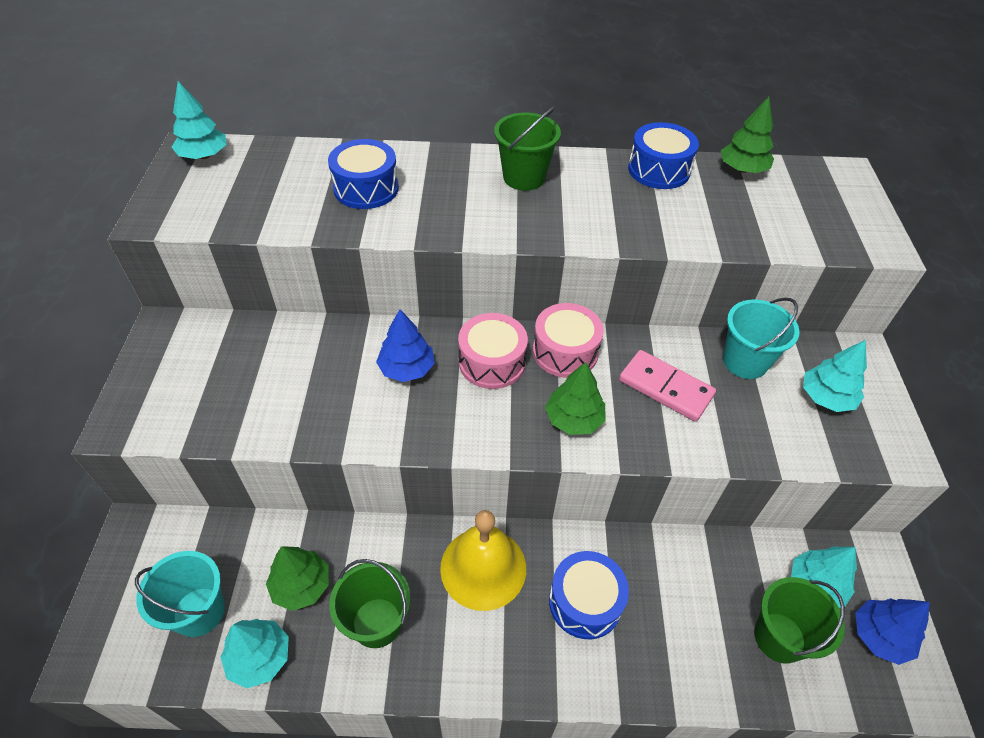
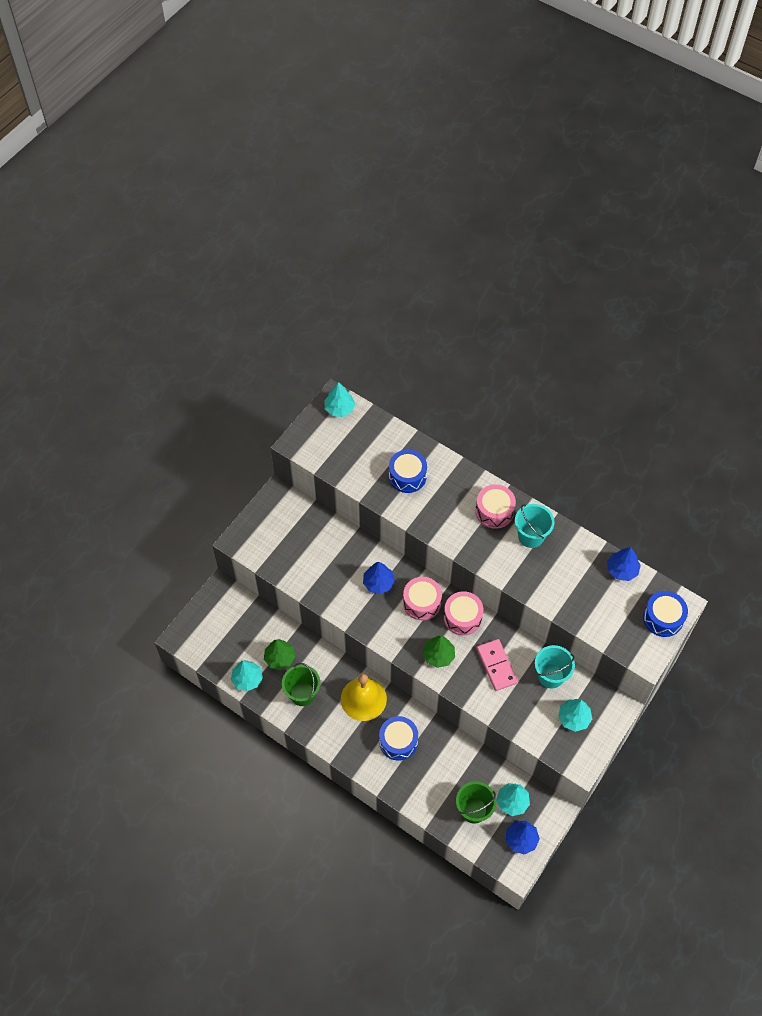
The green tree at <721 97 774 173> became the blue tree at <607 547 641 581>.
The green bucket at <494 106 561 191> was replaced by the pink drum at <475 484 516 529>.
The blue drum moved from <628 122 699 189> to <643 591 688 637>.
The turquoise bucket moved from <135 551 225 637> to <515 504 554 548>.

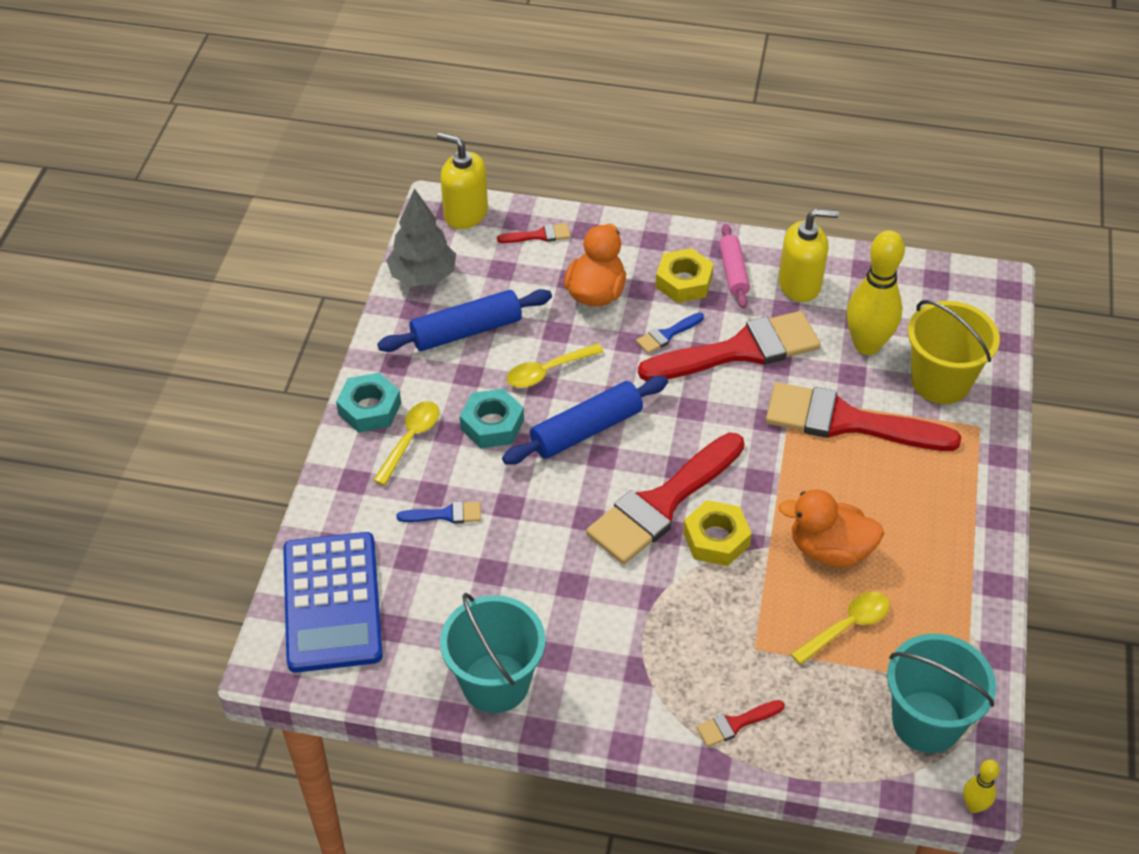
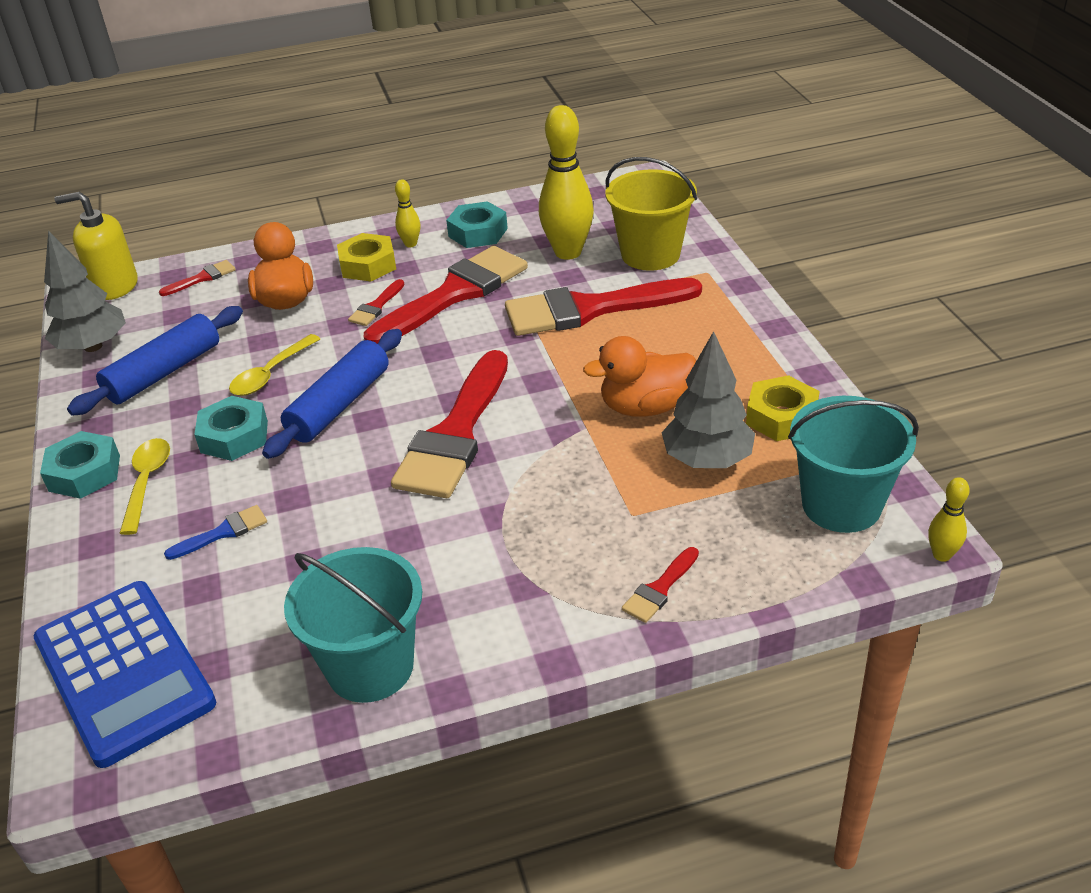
The yellow soap dispenser at <779 209 839 302> was replaced by the turquoise nut at <446 201 508 248>.
The pink rolling pin at <719 224 750 309> was replaced by the yellow bowling pin at <395 179 420 247>.
The blue brush at <636 313 704 354> became the red brush at <348 279 405 326>.
The yellow nut moved from <683 500 752 566> to <746 375 820 441>.
The yellow spoon at <791 592 890 665> was replaced by the grey tree at <662 331 755 468>.

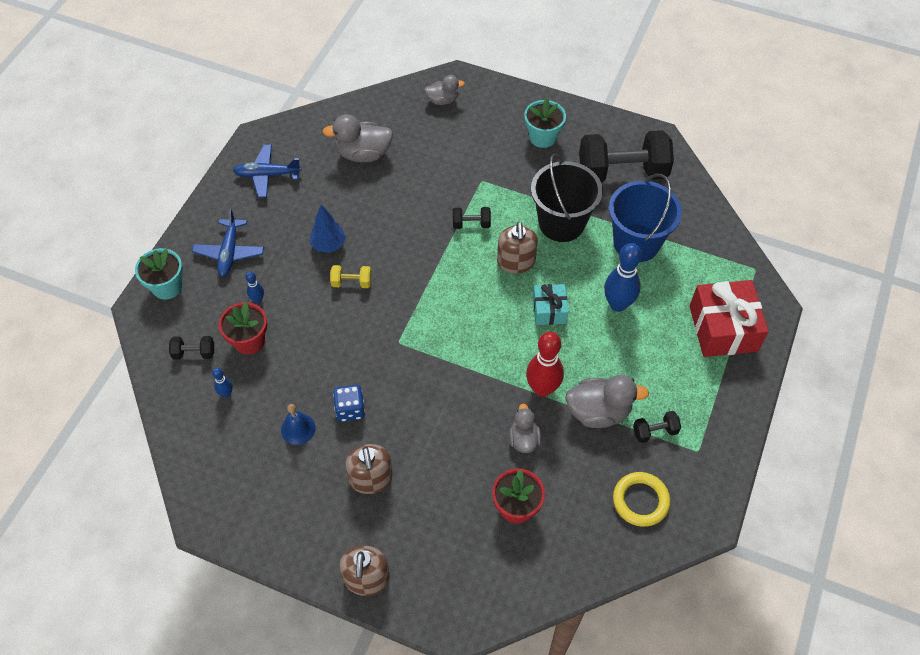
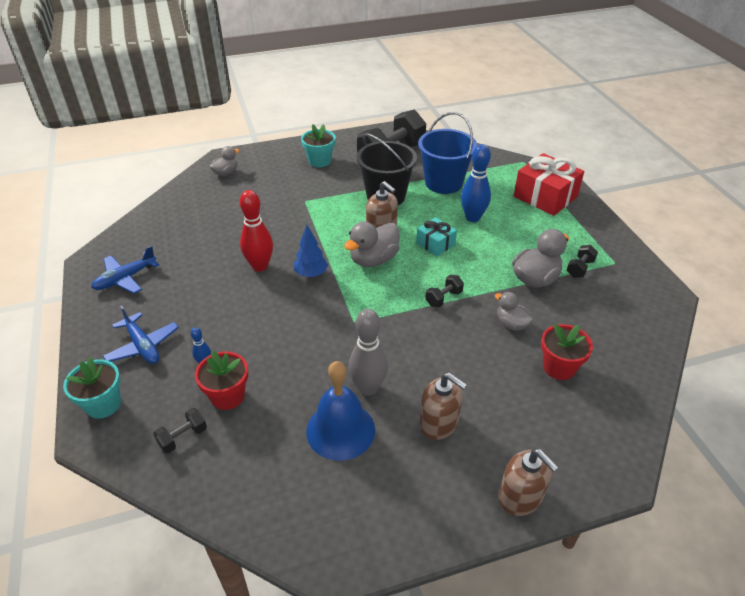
The grey duck moved from <322 114 393 162> to <344 222 400 267>.
The blue tree moved from <310 205 346 253> to <294 225 328 277>.
The black dumbbell moved from <453 207 491 229> to <425 275 464 308>.
The yellow dumbbell at <330 265 371 288> disappeared.
The red bowling pin moved from <526 332 564 397> to <240 190 273 272>.
The blue bowling pin at <212 368 233 398> disappeared.
The blue dice at <333 385 365 422> was replaced by the grey bowling pin at <349 309 388 396>.
The blue bell at <281 404 316 445> changed to 1.86 times the size.
The yellow ring at <613 472 670 527> disappeared.

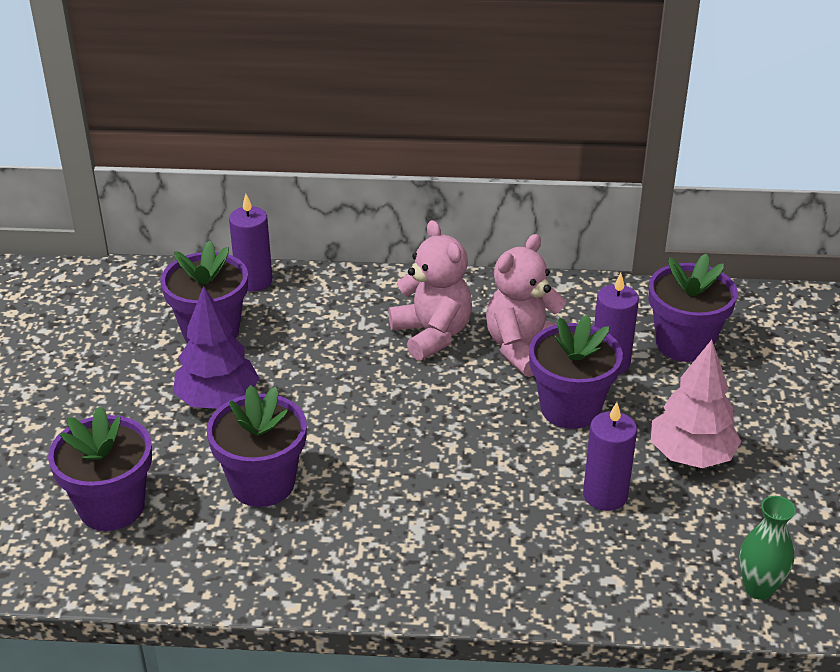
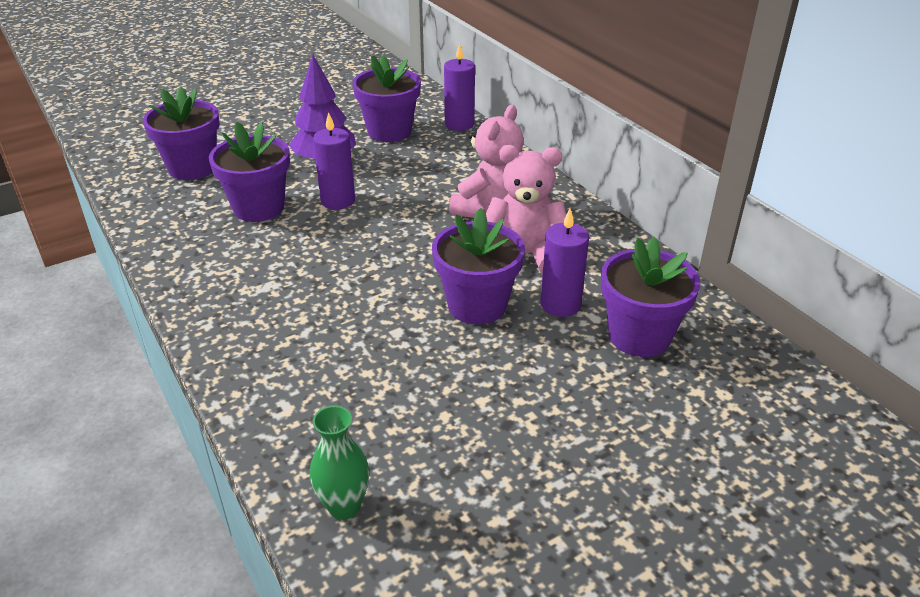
The pink tree at <651 340 742 468> disappeared.
The purple candle moved from <583 402 637 511> to <313 112 355 210>.

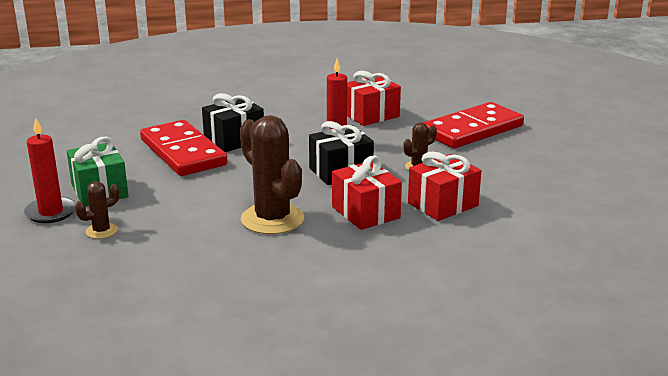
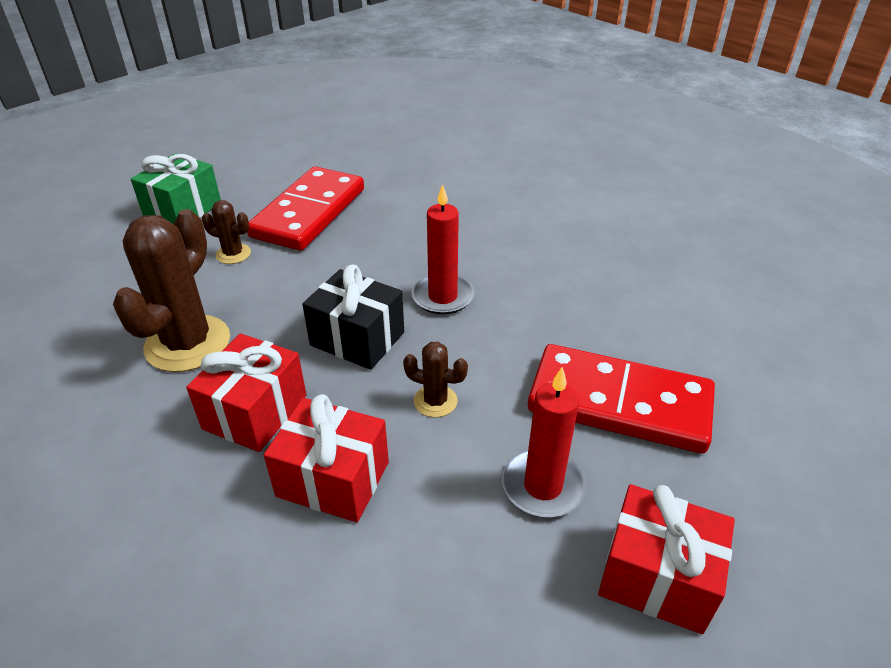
The red gift moved from <347 71 401 126> to <598 484 735 634>.
The black gift at <202 93 264 152> disappeared.
The red candle moved from <24 118 76 223> to <502 367 586 517>.
The brown cactus moved from <75 181 119 239> to <202 200 251 264>.

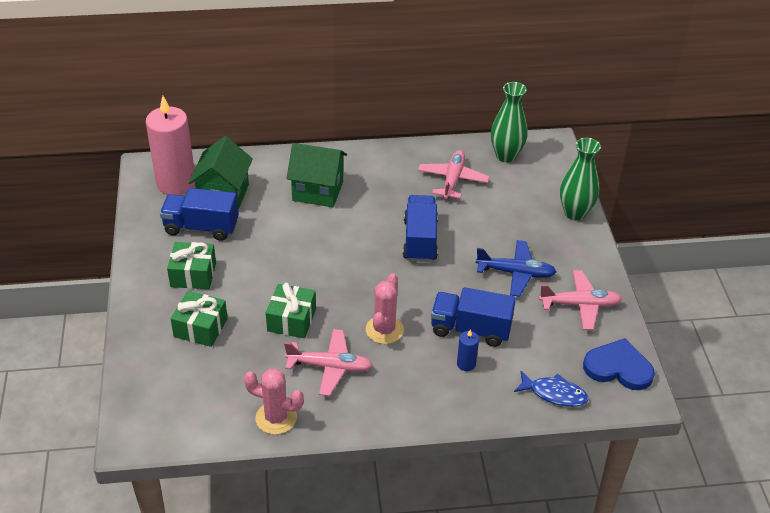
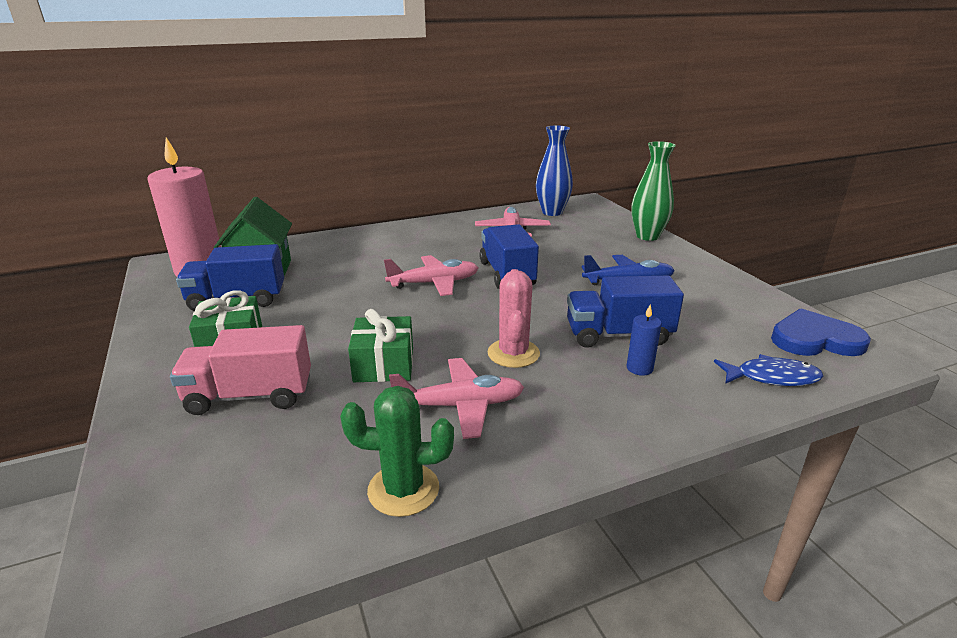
The green vase at <491 82 528 162> became the blue vase at <536 125 573 216>.
The green house at <286 143 347 207> disappeared.
The pink plane moved from <539 270 622 330> to <384 255 478 296>.
The green gift at <170 291 228 347> was replaced by the pink truck at <170 325 311 415>.
The pink cactus at <244 368 304 435> became the green cactus at <340 386 454 517>.

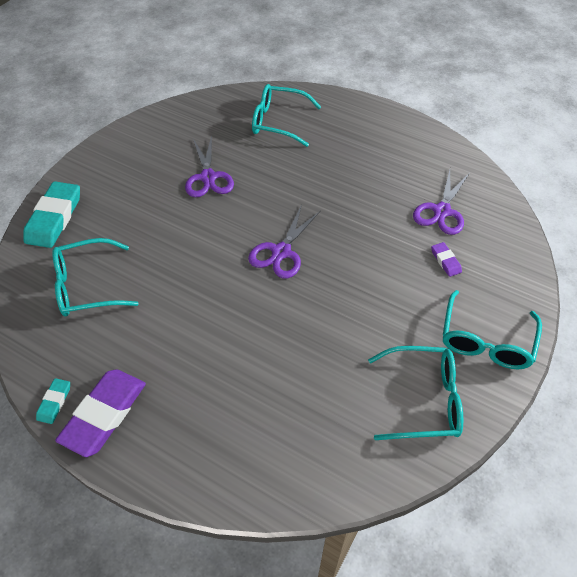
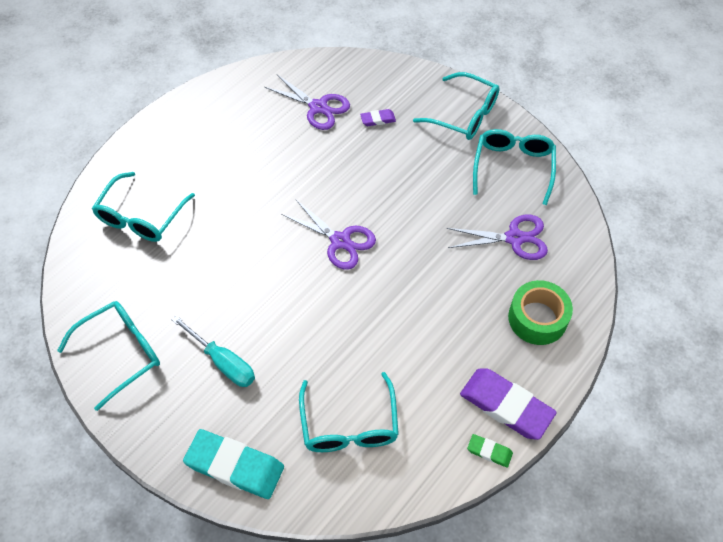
The purple scissors moved from <185 136 234 197> to <447 215 548 260>.
The turquoise eraser at <36 378 70 424> became the green eraser at <467 434 513 468>.
The green tape at <508 280 573 345> appeared.
The turquoise glasses at <57 301 160 411> appeared.
The turquoise screwdriver at <172 315 255 387> appeared.

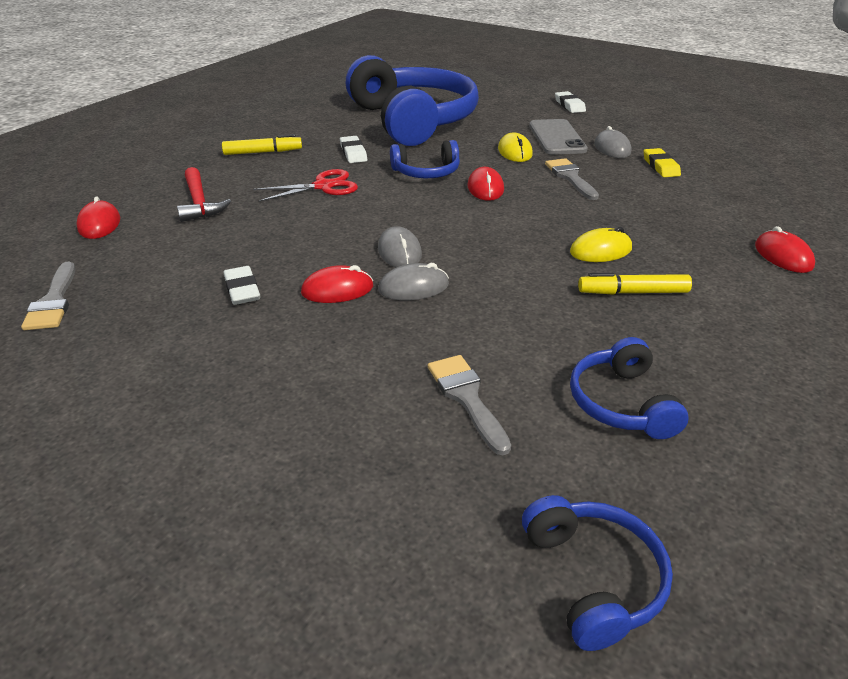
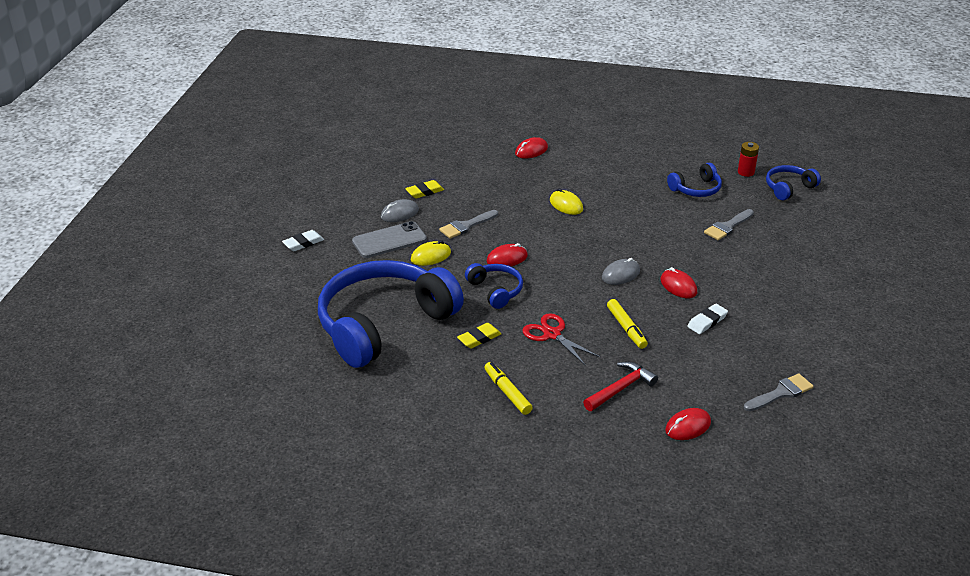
The white eraser at <340 136 367 163> became the yellow eraser at <457 323 501 349>.
The grey mouse at <378 263 449 300> disappeared.
The yellow marker moved from <578 273 692 295> to <607 299 648 349>.
The red battery at <738 142 759 177> appeared.

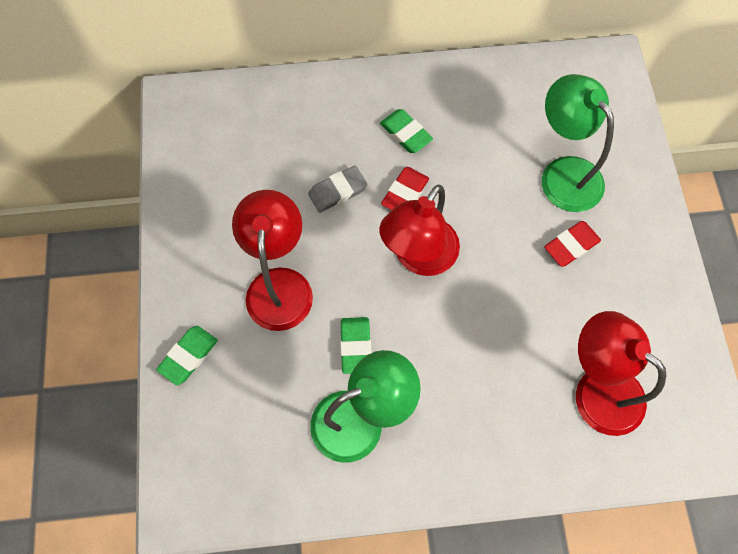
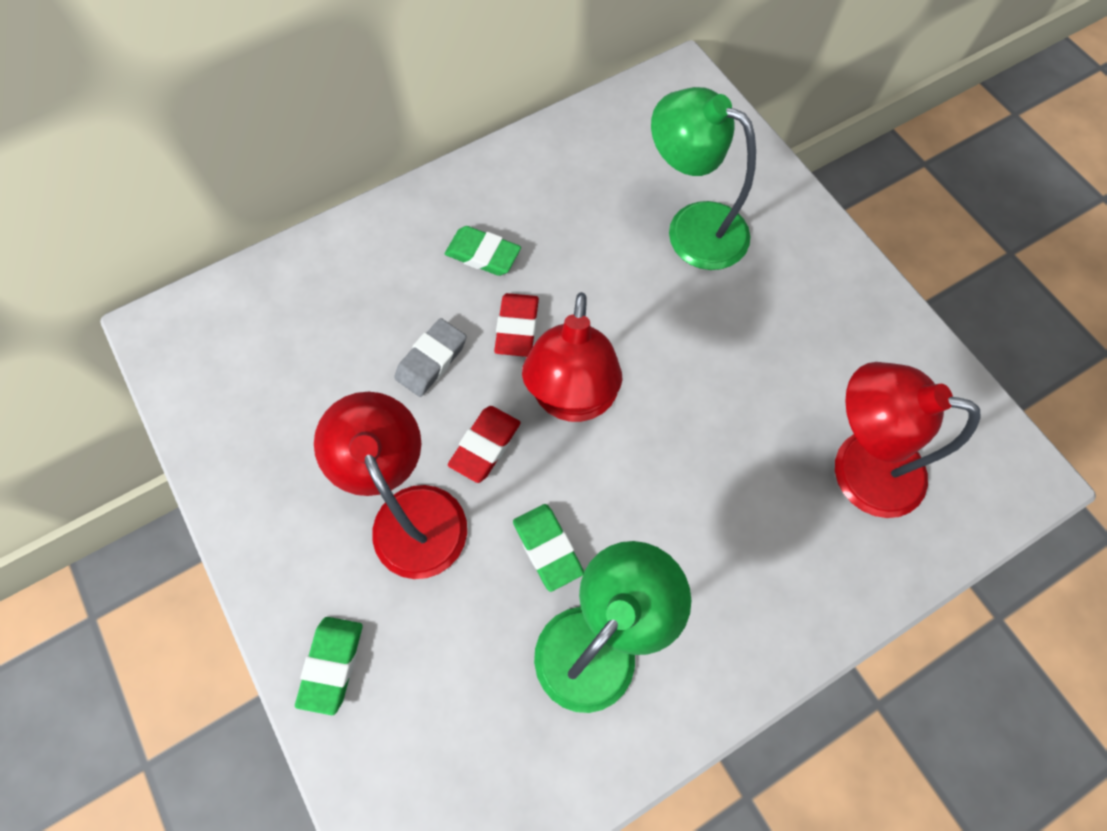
The red eraser moved from <544 221 601 267> to <448 406 521 483>.

